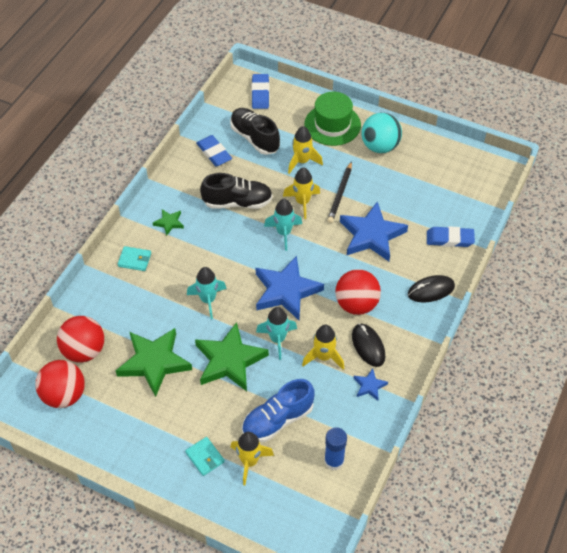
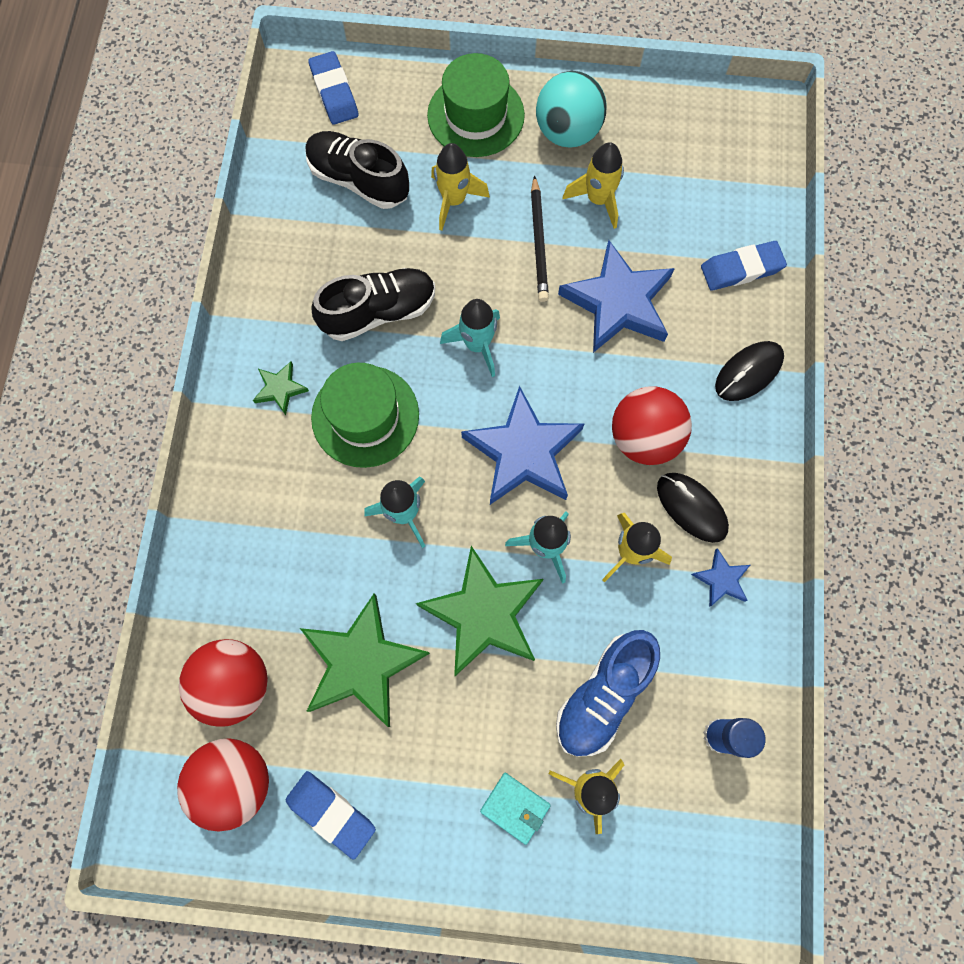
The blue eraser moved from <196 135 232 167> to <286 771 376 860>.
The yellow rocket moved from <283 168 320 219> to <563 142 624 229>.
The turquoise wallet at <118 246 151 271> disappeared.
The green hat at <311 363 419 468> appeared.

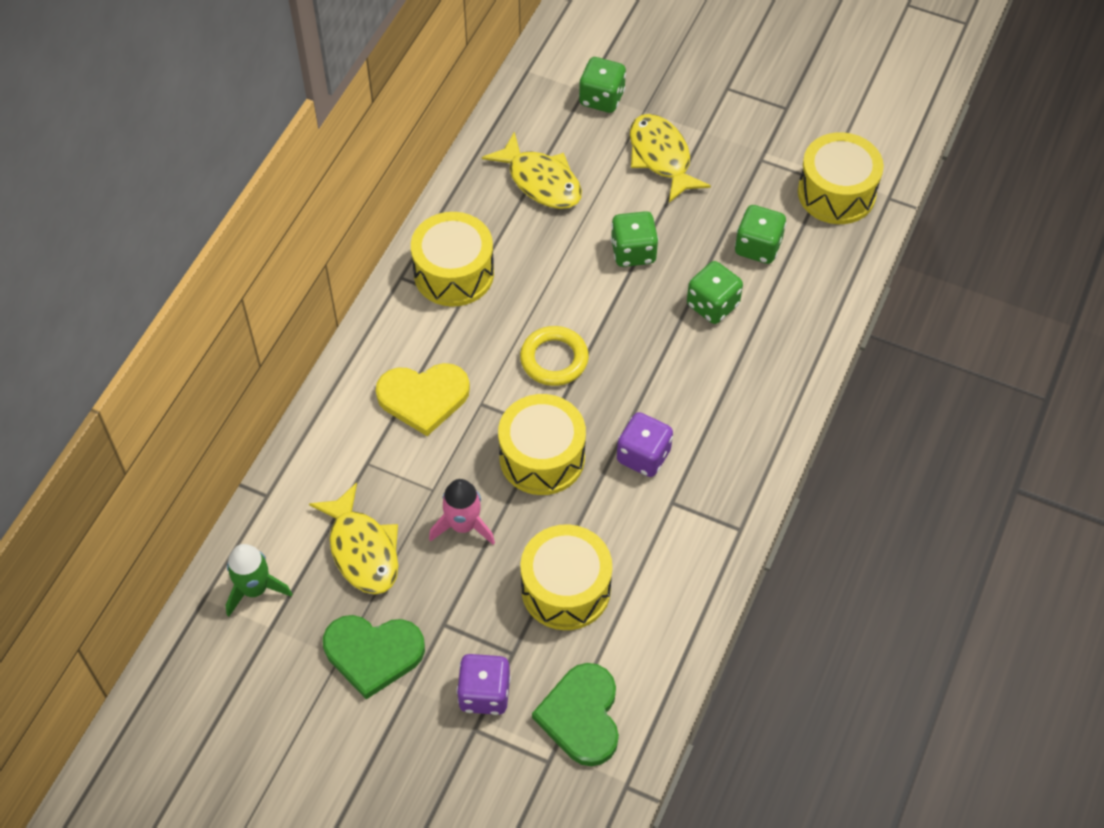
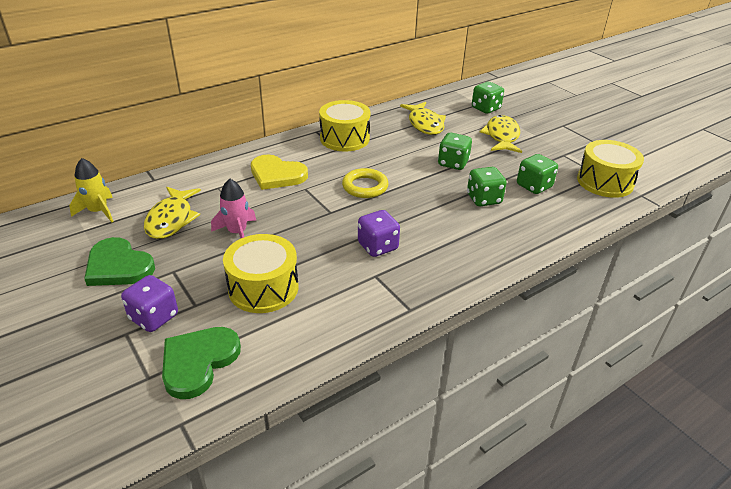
The yellow drum at <498 394 586 495> disappeared.
The green rocket at <225 544 292 617> became the yellow rocket at <69 158 114 222>.

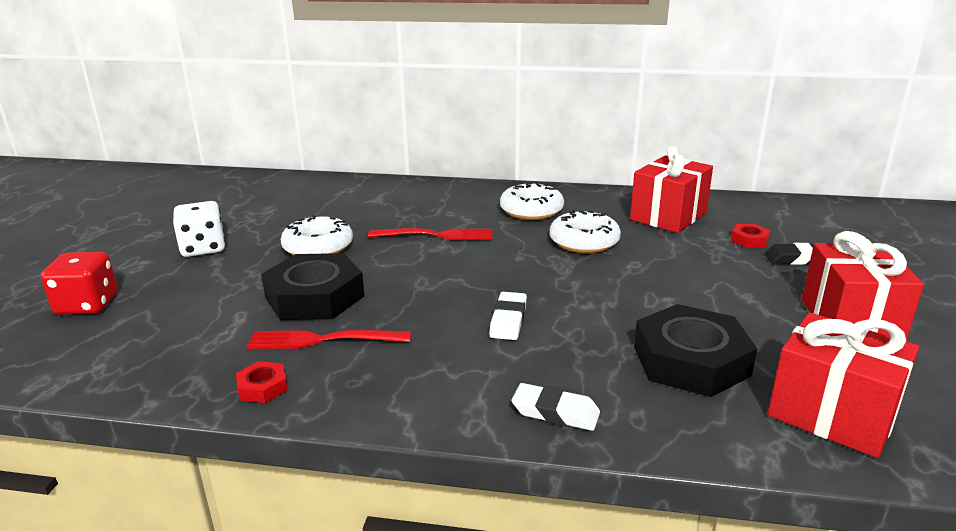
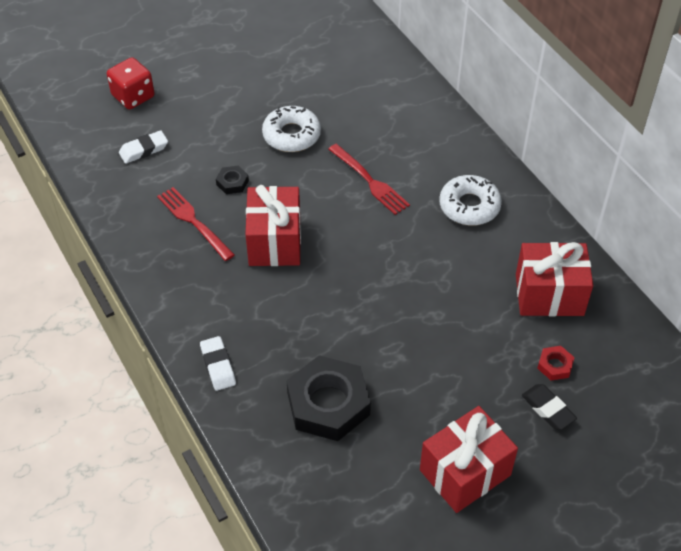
The white dice at <173 201 225 257> disappeared.
The white donut at <550 210 621 253> disappeared.
The black nut at <261 253 365 320> changed to 0.44 times the size.
The white eraser moved from <489 292 527 340> to <119 130 168 164>.
The red gift moved from <768 312 919 458> to <245 185 301 266>.
The red nut at <236 361 288 403> disappeared.

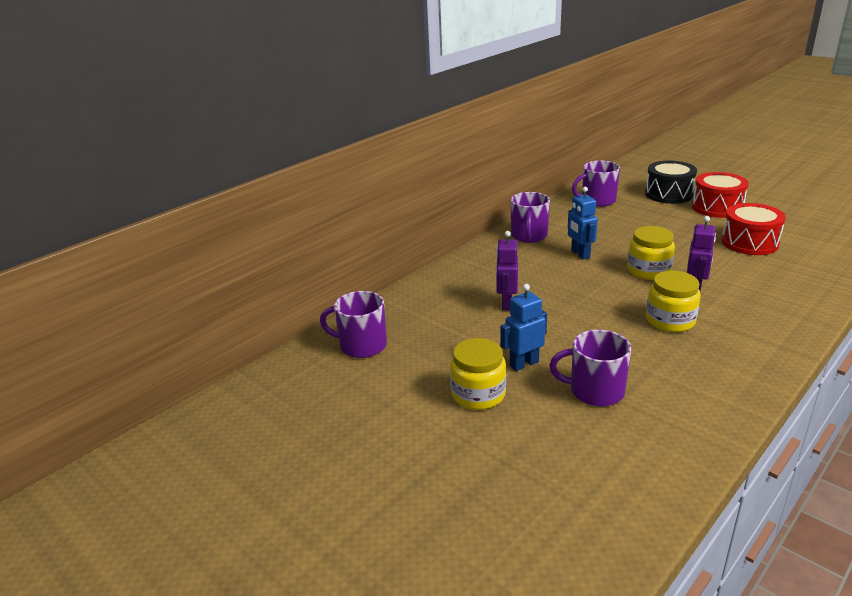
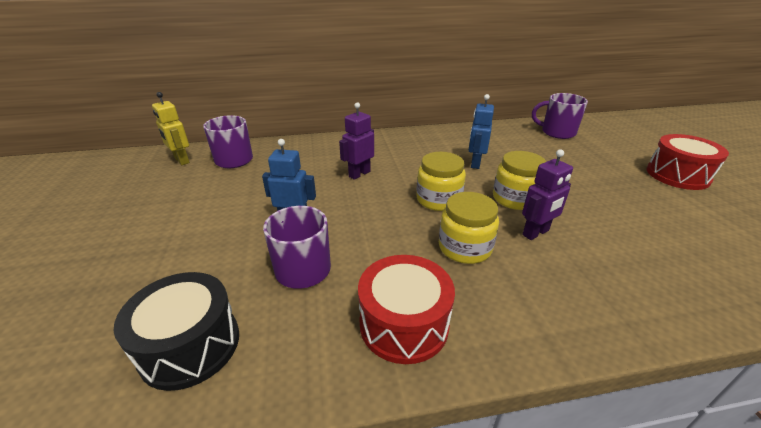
The black drum moved from <645 160 697 204> to <113 272 239 391>.
The purple mug at <511 192 550 243> disappeared.
The red drum moved from <721 203 786 255> to <358 255 455 364>.
The yellow jar moved from <450 338 506 410> to <416 152 466 211>.
The yellow robot at <152 92 190 165> appeared.

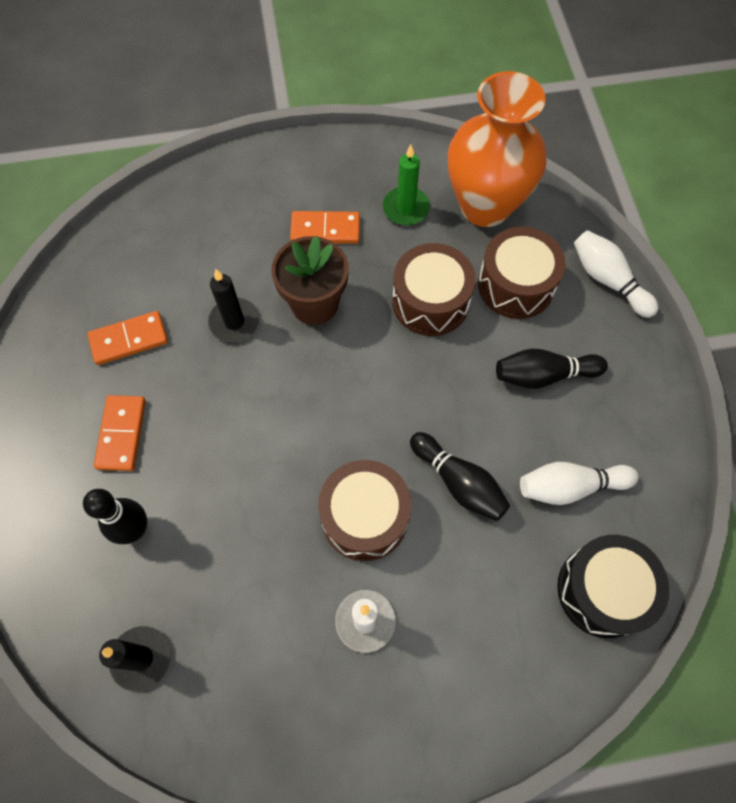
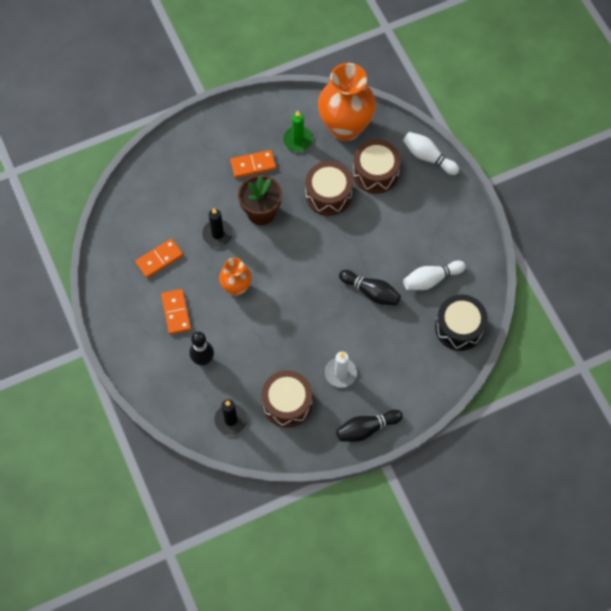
The black bowling pin moved from <496 349 608 389> to <336 410 403 442>.
The brown drum moved from <318 460 411 561> to <261 370 312 428>.
The orange vase at <219 258 252 296> appeared.

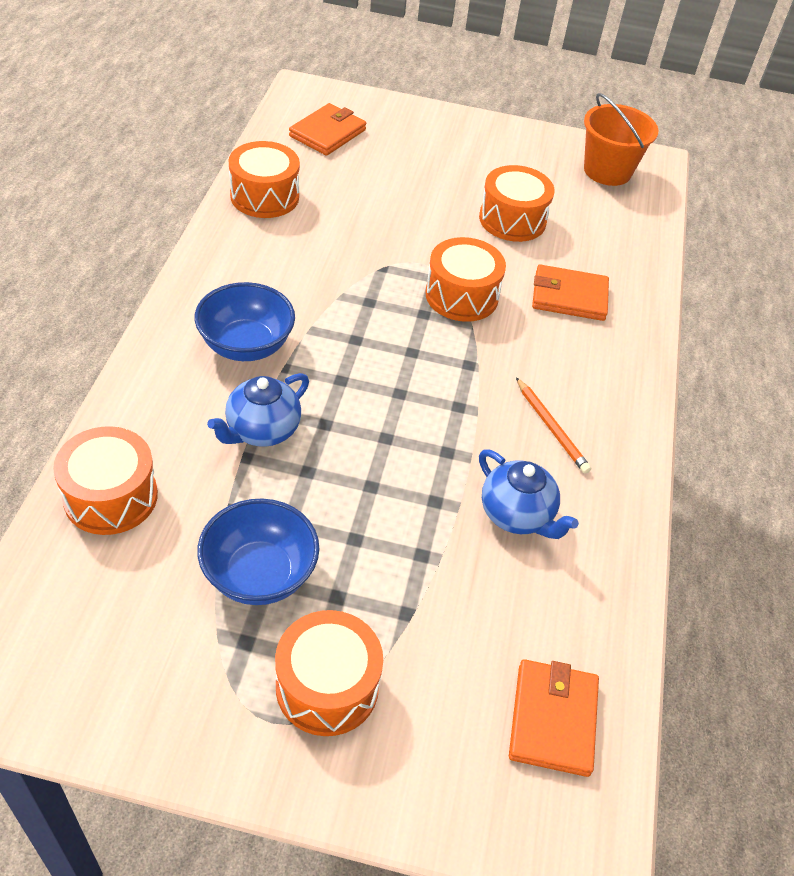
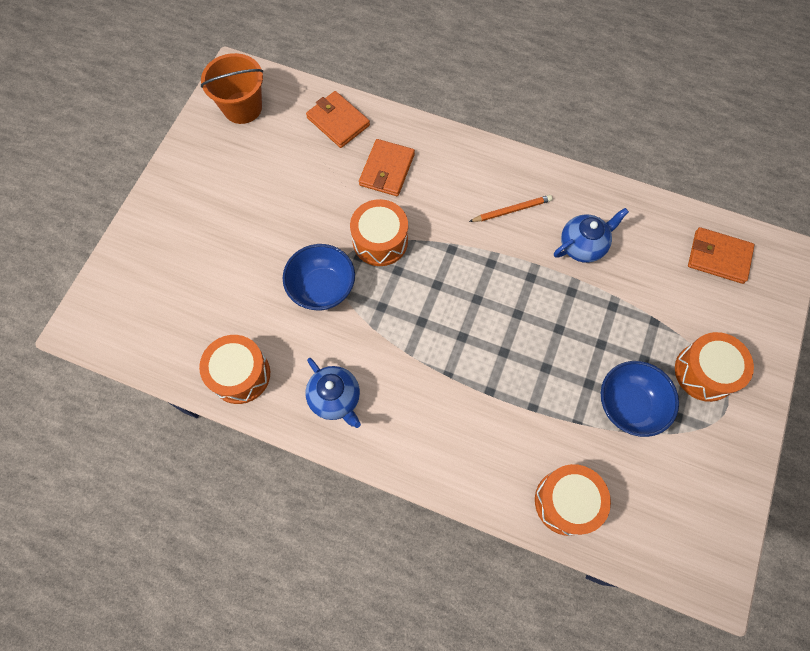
The orange wallet moved from <289 103 366 156> to <306 91 370 148>.
The orange drum at <479 165 555 242> disappeared.
The blue bowl moved from <195 282 295 361> to <283 244 355 310>.
The blue teapot moved from <207 373 309 447> to <306 358 361 428>.

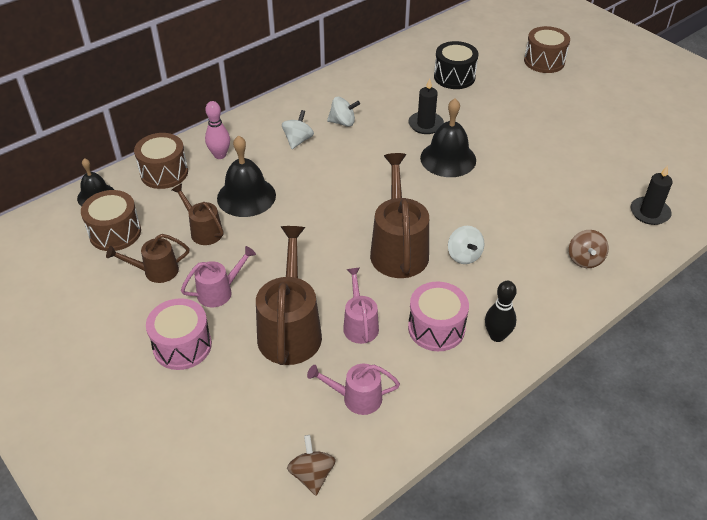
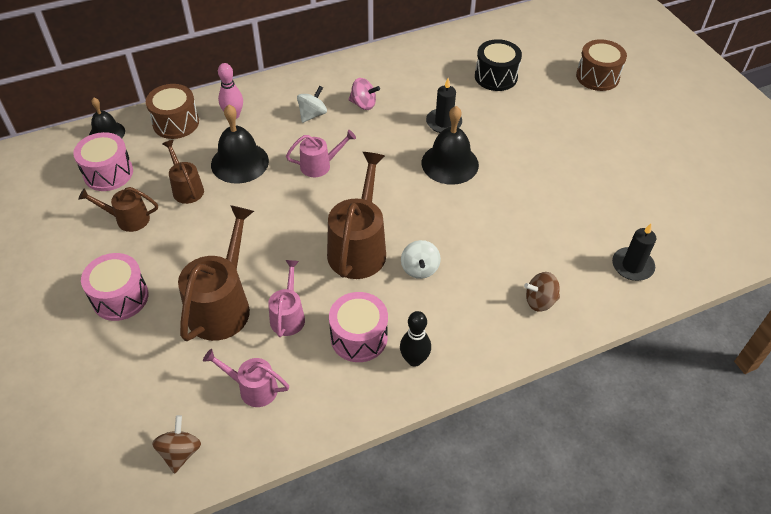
The white spinning top at <327 97 360 127> became the pink spinning top at <349 78 380 110>.
The brown drum at <81 190 141 251> became the pink drum at <73 132 133 191>.
The brown spinning top at <569 230 609 268> turned 60 degrees clockwise.
The pink watering can moved from <181 246 256 307> to <286 130 356 177>.

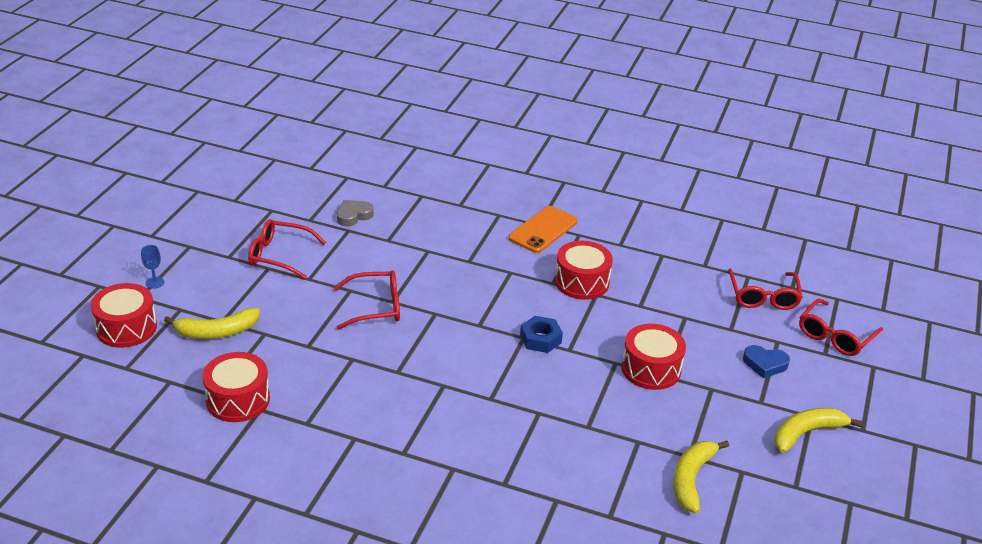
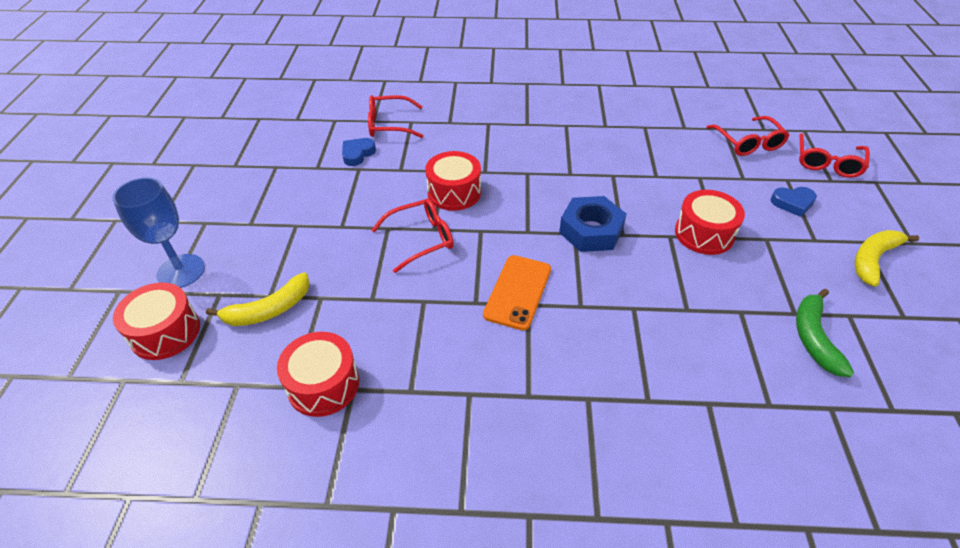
The grey heart at <337 200 374 226> became the blue heart at <342 138 376 166>.
The orange phone moved from <508 206 578 253> to <483 255 551 330>.
The red glasses moved from <248 219 326 279> to <368 95 423 138>.
The red drum moved from <555 241 613 300> to <425 151 481 211>.
The blue goblet at <141 245 164 289> changed to 2.32 times the size.
The blue nut at <520 316 563 353> changed to 1.55 times the size.
The yellow banana at <673 441 729 513> became the green banana at <796 289 854 377>.

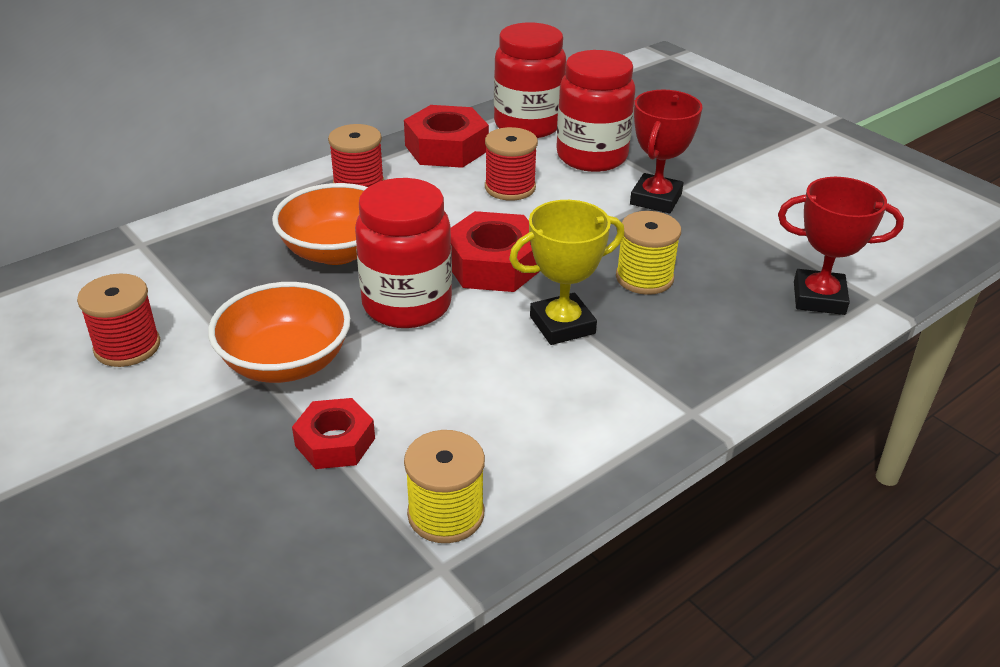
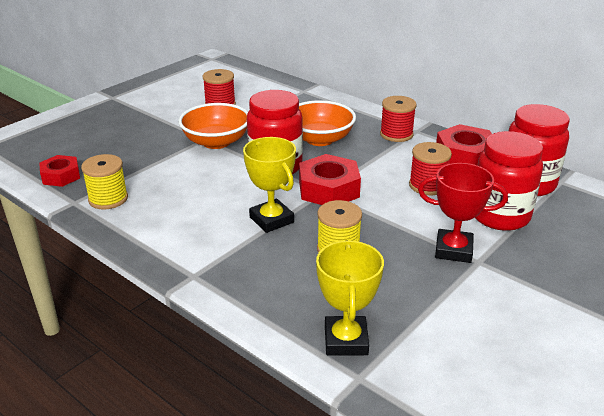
The red trophy at <778 177 904 315> became the yellow trophy at <316 240 384 356>.
The red nut moved from <292 398 375 469> to <39 155 80 187>.

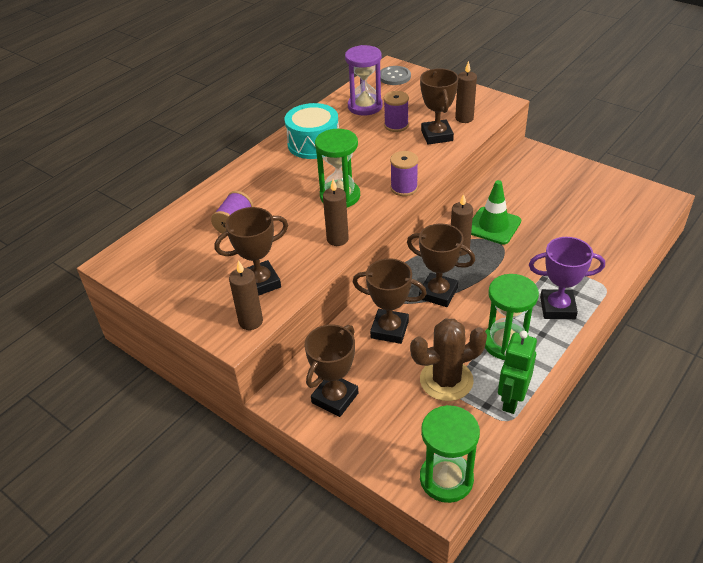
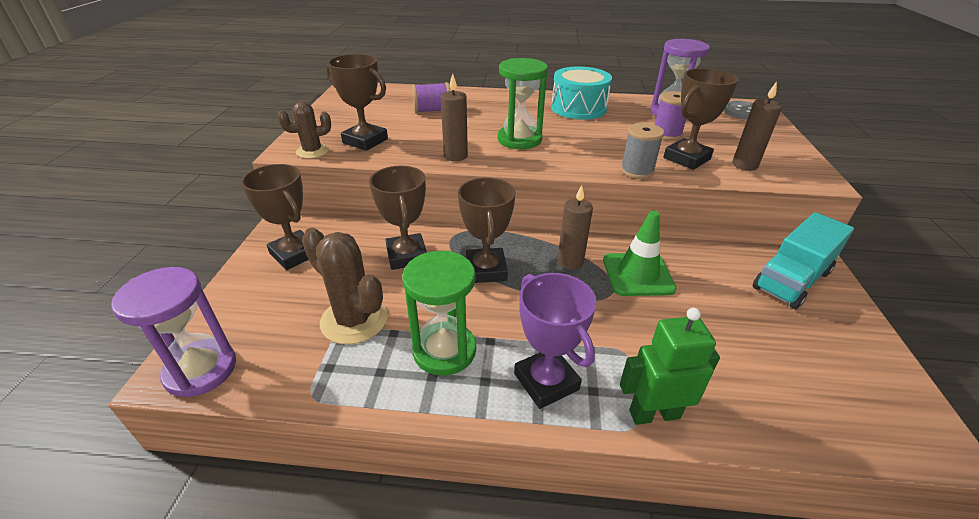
The purple spool at <390 151 418 196> disappeared.
The brown candle at <229 260 263 330> was replaced by the brown cactus at <277 102 331 159>.
The brown trophy at <304 324 359 417> turned 45 degrees clockwise.
The green robot moved from <498 331 537 414> to <620 308 720 425>.
The green hourglass at <420 405 480 503> became the purple hourglass at <111 267 236 397>.
The grey spool at <620 123 664 179> appeared.
The turquoise truck at <752 212 854 309> appeared.

